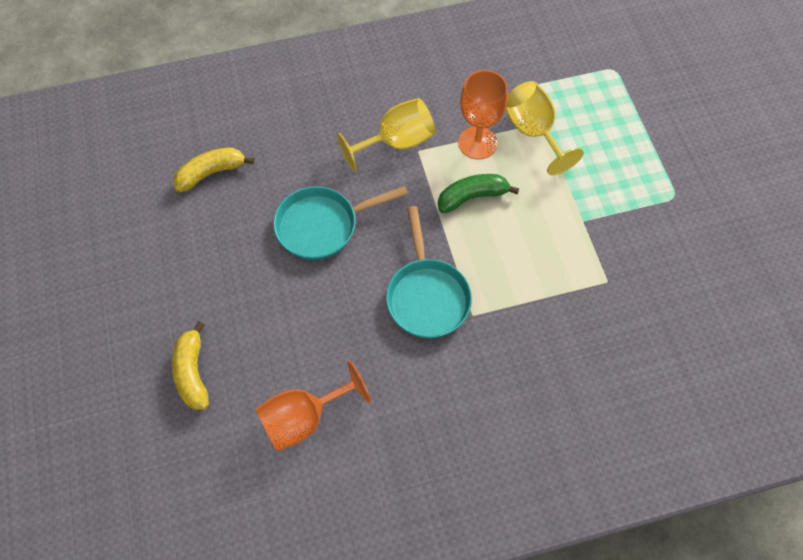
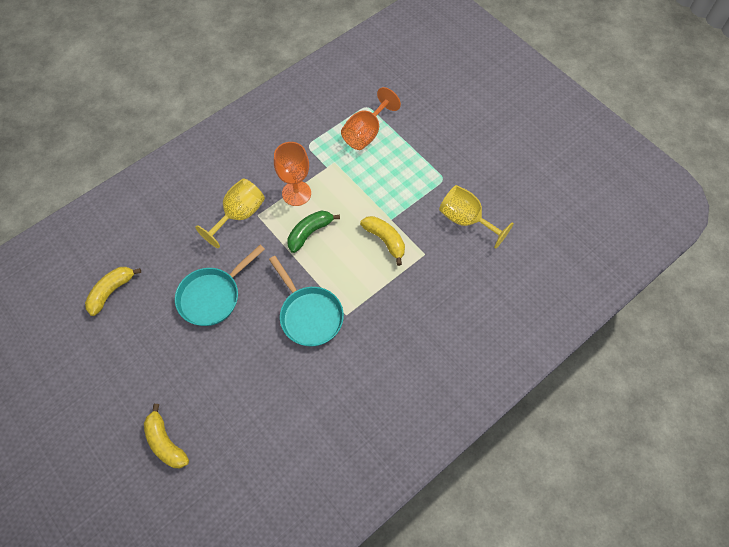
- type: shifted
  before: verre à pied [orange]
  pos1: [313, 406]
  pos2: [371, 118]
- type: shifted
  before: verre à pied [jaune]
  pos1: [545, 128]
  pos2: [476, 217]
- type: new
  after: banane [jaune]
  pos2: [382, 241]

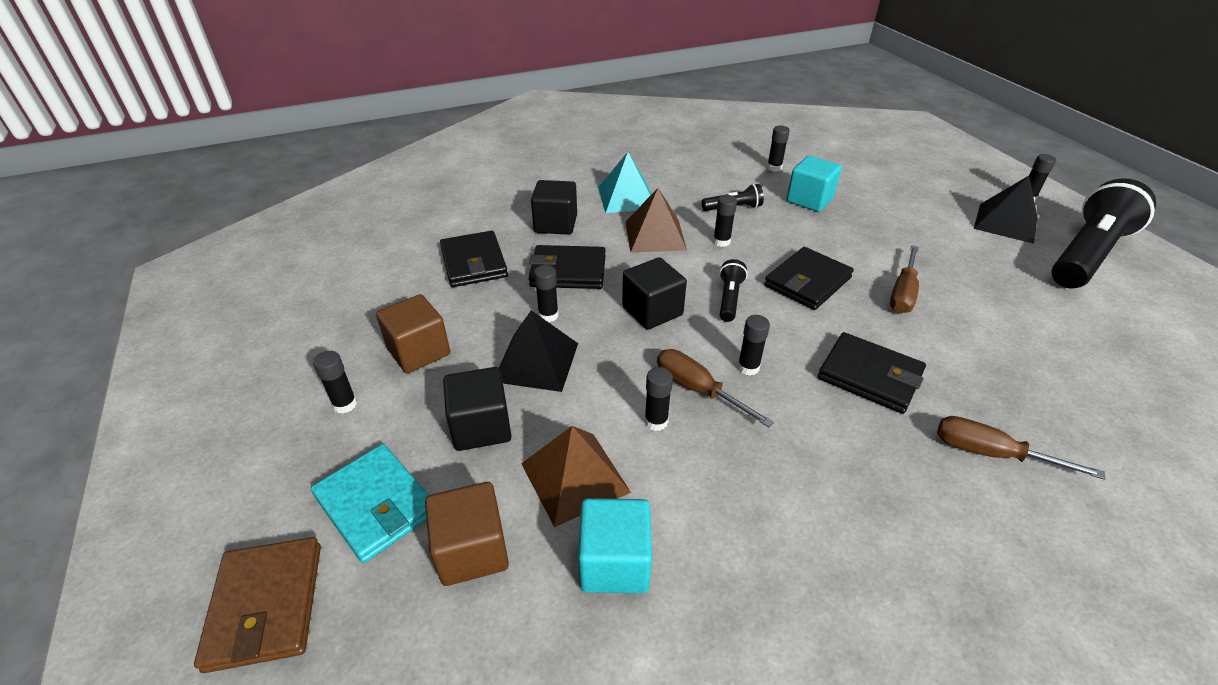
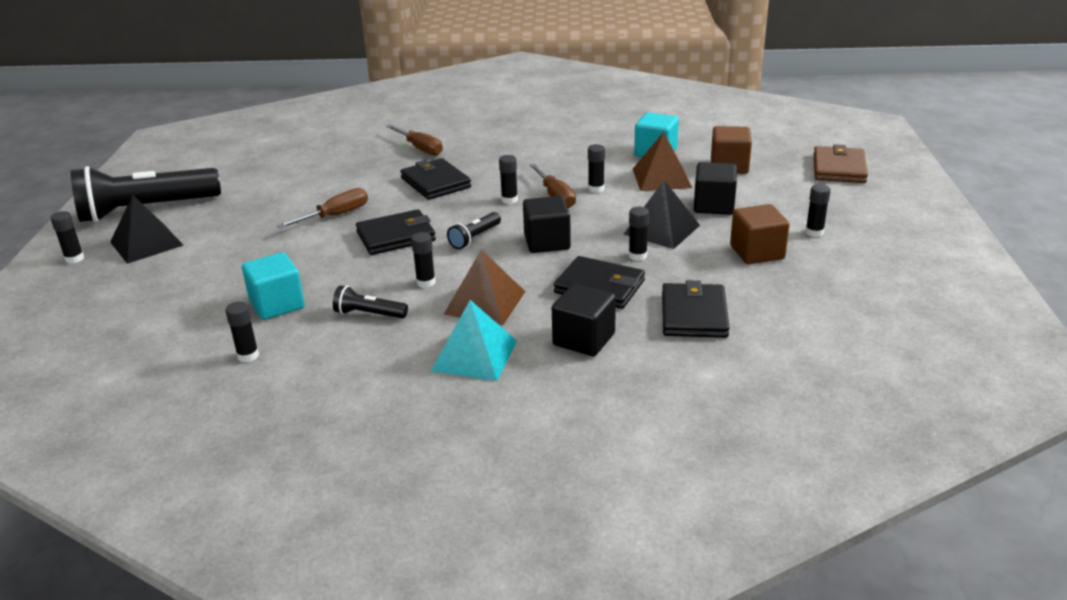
- type: gone
  before: portefeuille [turquoise]
  pos1: [370, 503]

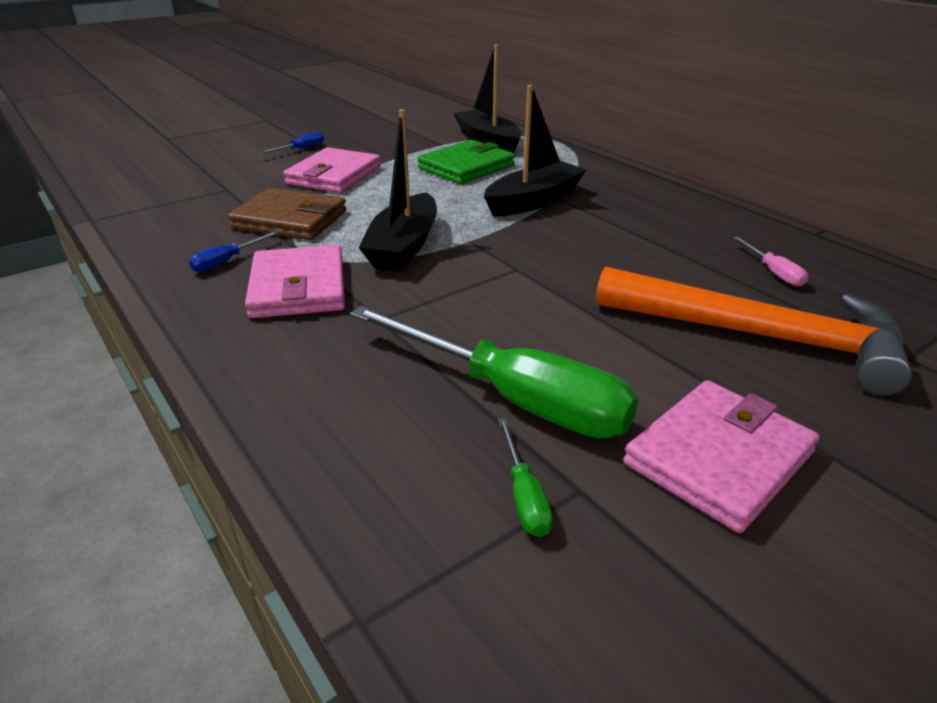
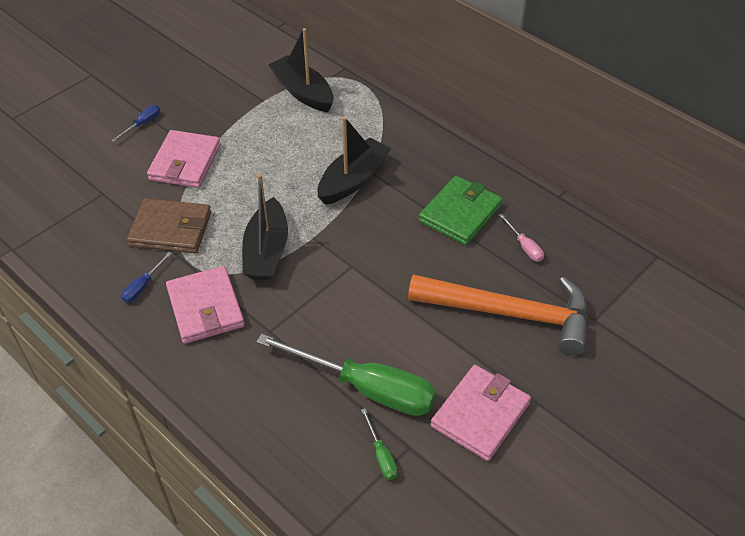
- type: shifted
  before: portefeuille [vert]
  pos1: [466, 162]
  pos2: [461, 210]

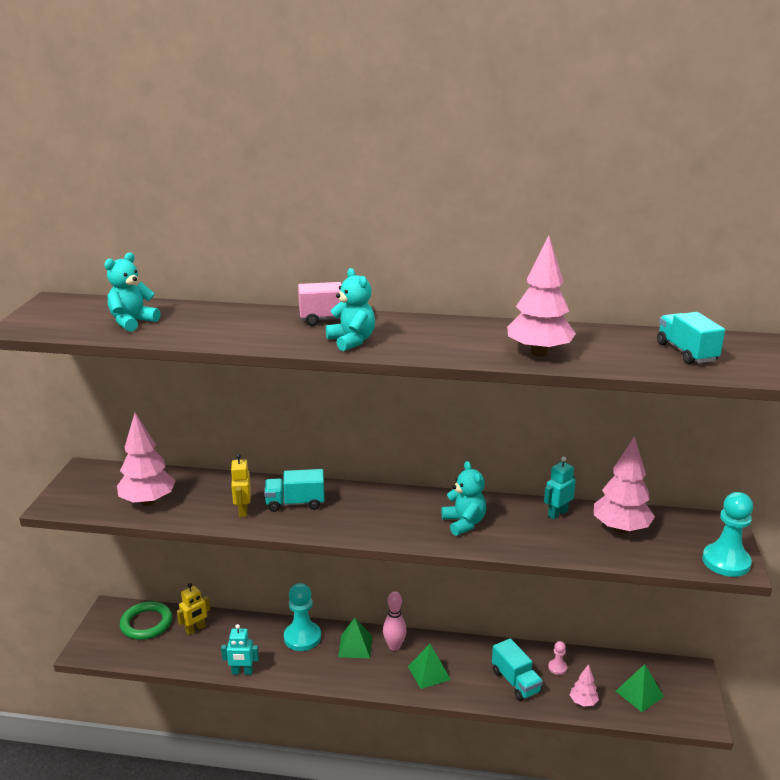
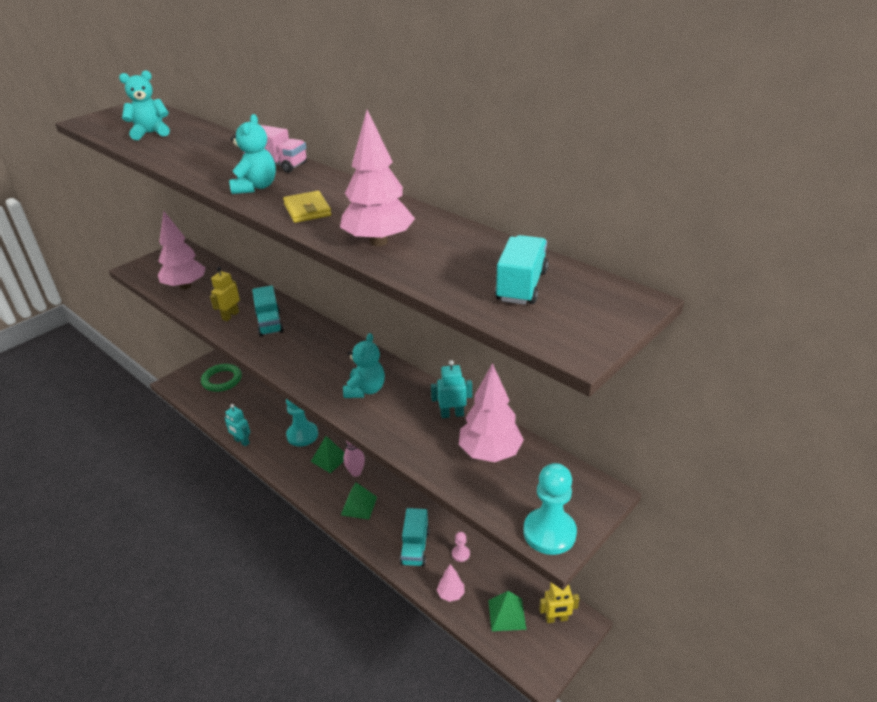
- type: shifted
  before: robot [jaune]
  pos1: [193, 609]
  pos2: [559, 603]
- type: rotated
  before: camion [turquoise]
  pos1: [294, 490]
  pos2: [268, 311]
  turn: -135
- type: new
  after: portefeuille [jaune]
  pos2: [307, 207]

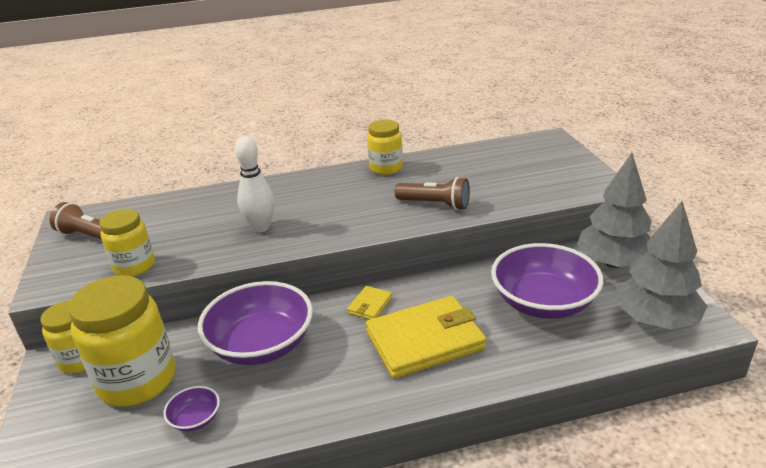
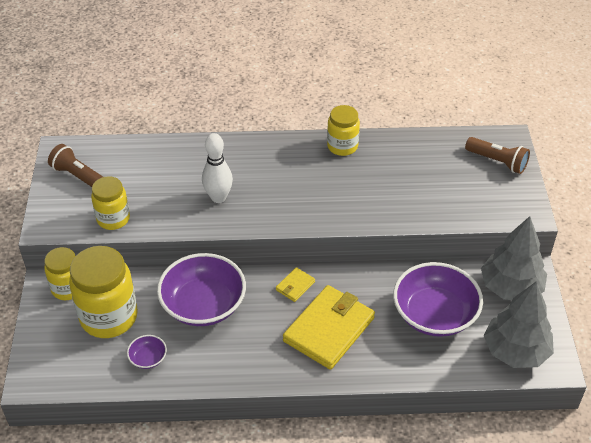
- type: rotated
  before: portefeuille [jaune]
  pos1: [426, 337]
  pos2: [329, 327]
  turn: -45
- type: shifted
  before: lampe de poche [marron]
  pos1: [432, 193]
  pos2: [497, 155]

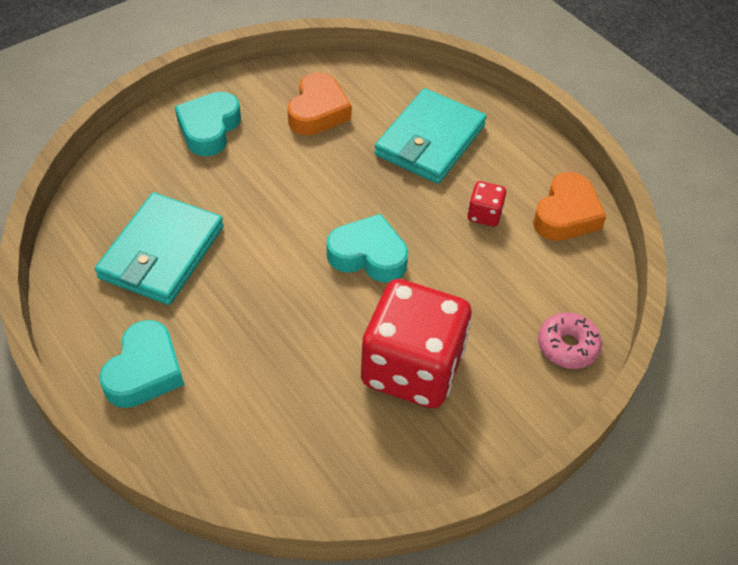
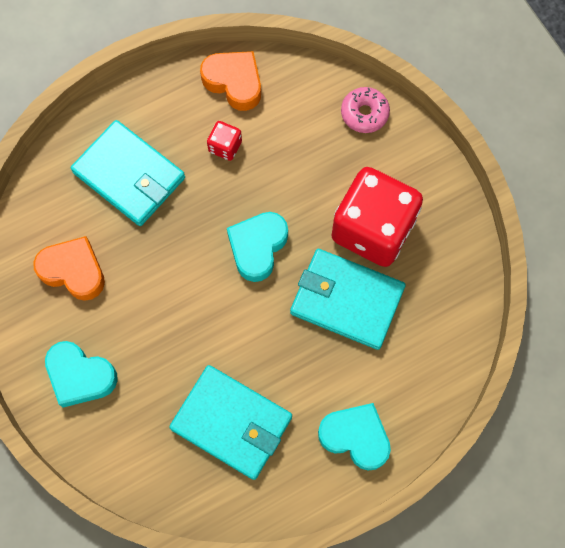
- type: new
  after: portefeuille [turquoise]
  pos2: [348, 299]

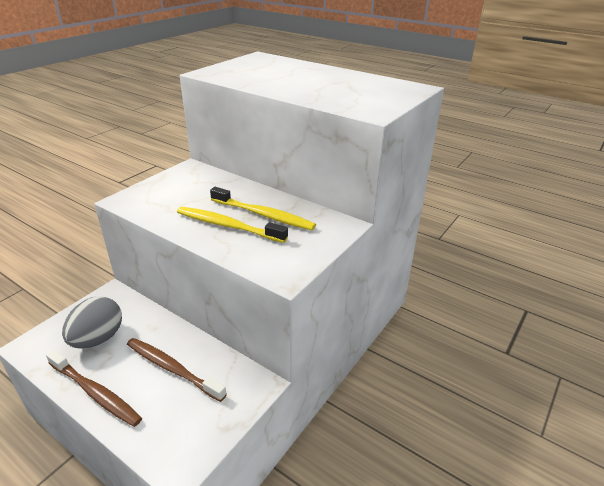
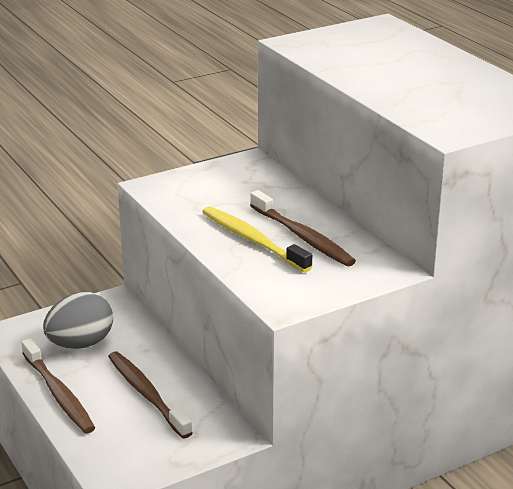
- type: repainted
  before: brosse à dents [jaune]
  after: brosse à dents [marron]
  pos1: [263, 208]
  pos2: [303, 228]

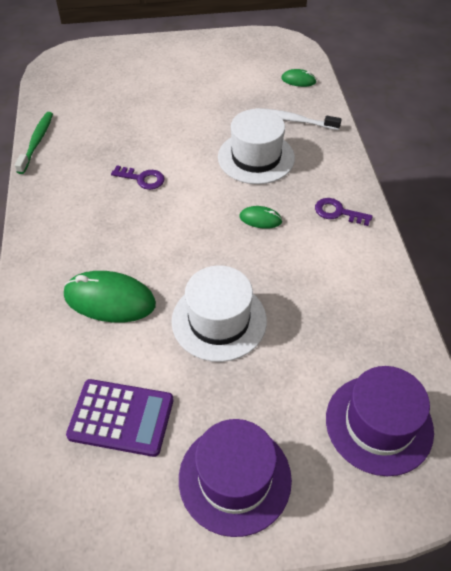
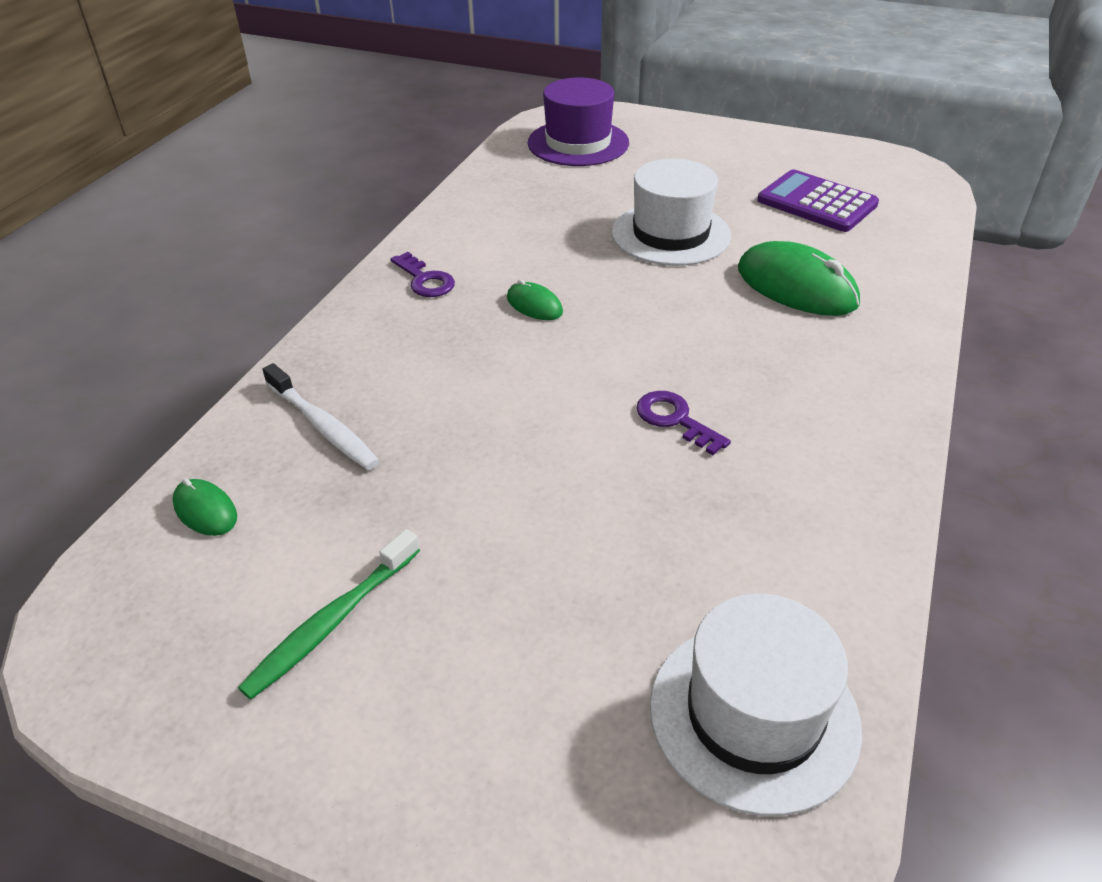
- type: shifted
  before: brosse à dents [vert]
  pos1: [34, 143]
  pos2: [329, 614]
- type: gone
  before: chapeau [violet]
  pos1: [235, 478]
- type: shifted
  before: chapeau [blanc]
  pos1: [256, 146]
  pos2: [756, 705]

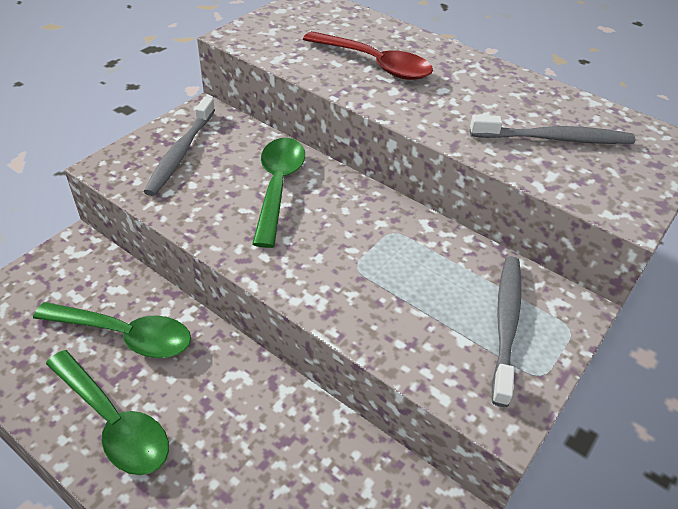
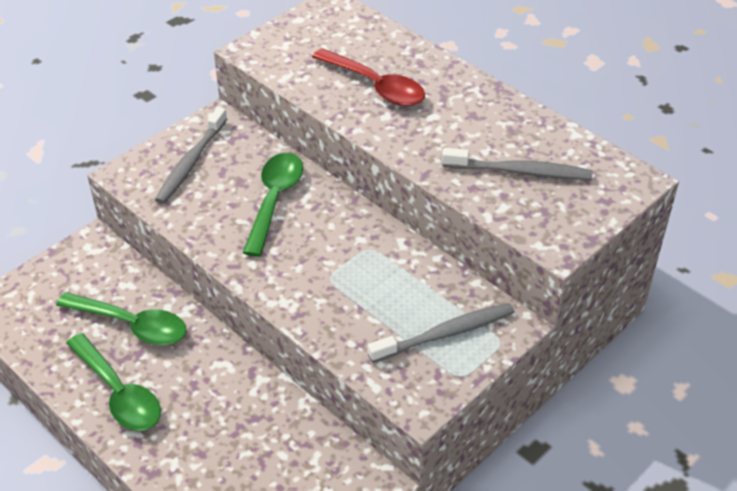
- type: rotated
  before: brosse à dents [gris]
  pos1: [506, 331]
  pos2: [441, 333]
  turn: 45

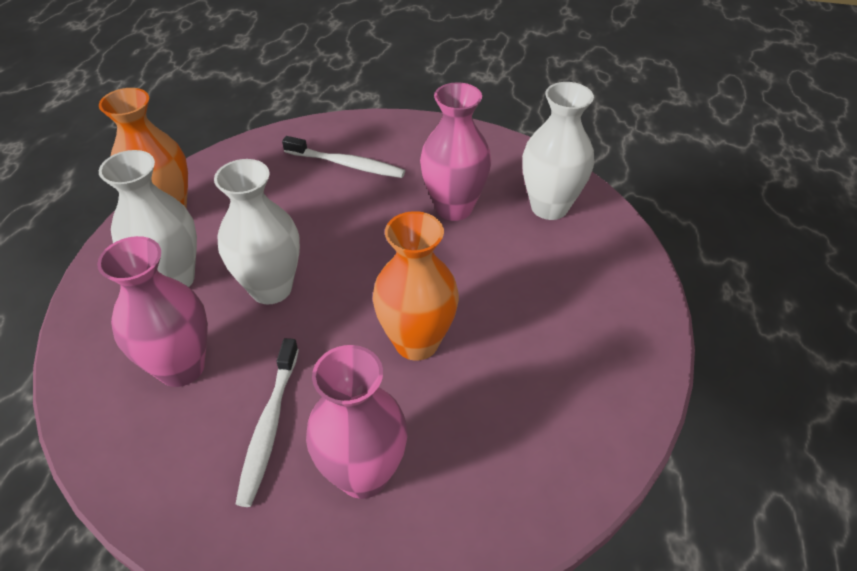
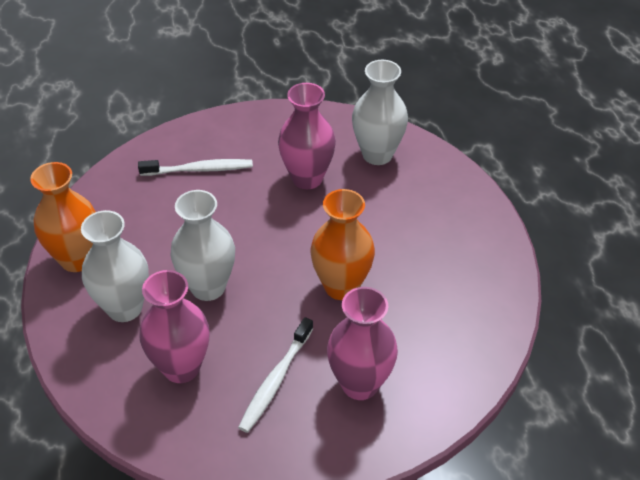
- type: rotated
  before: brosse à dents [blanc]
  pos1: [267, 422]
  pos2: [275, 375]
  turn: 45

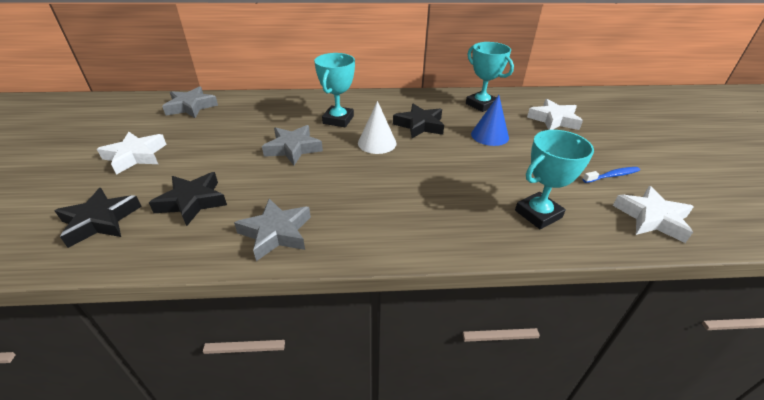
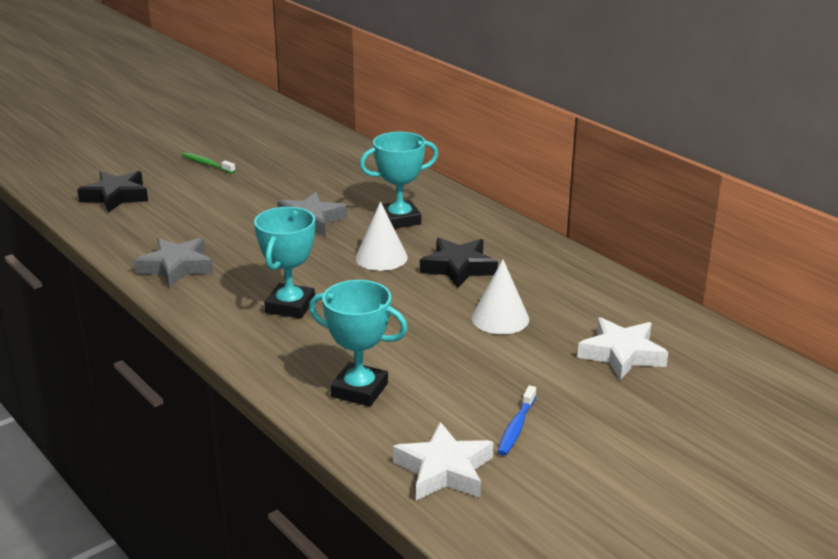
- type: swapped
  before: étoile [blanc]
  after: brosse à dents [vert]
  pos1: [132, 153]
  pos2: [209, 163]
- type: gone
  before: étoile [noir]
  pos1: [188, 199]
- type: gone
  before: étoile [gris]
  pos1: [190, 102]
- type: shifted
  before: trophée [turquoise]
  pos1: [490, 77]
  pos2: [284, 262]
- type: repainted
  before: cône [bleu]
  after: cône [blanc]
  pos1: [490, 120]
  pos2: [500, 296]
- type: rotated
  before: brosse à dents [bleu]
  pos1: [611, 175]
  pos2: [517, 420]
  turn: 75

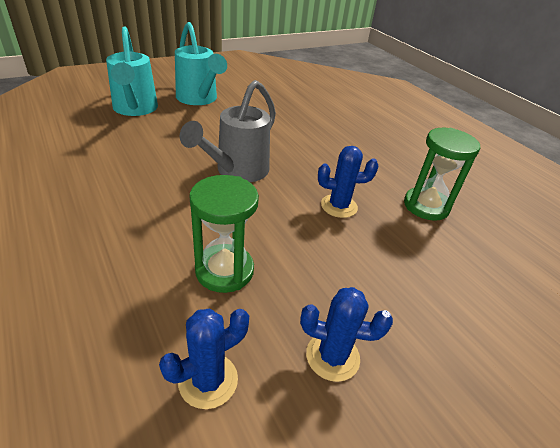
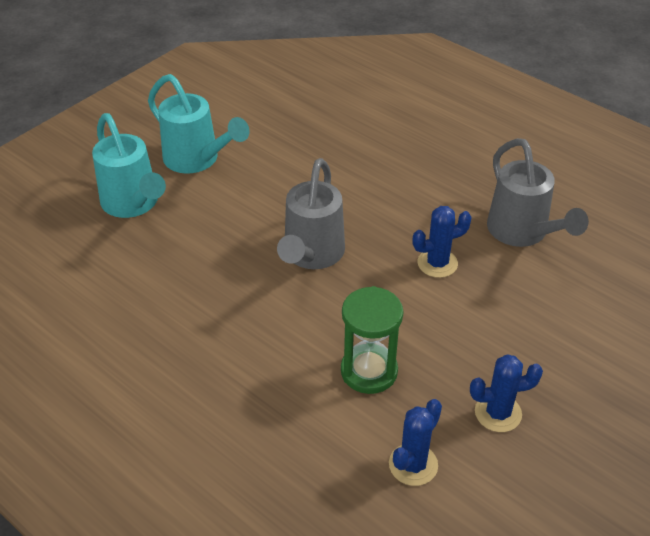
- type: swapped
  before: sablier [vert]
  after: arrosoir [gris]
  pos1: [442, 174]
  pos2: [538, 192]

